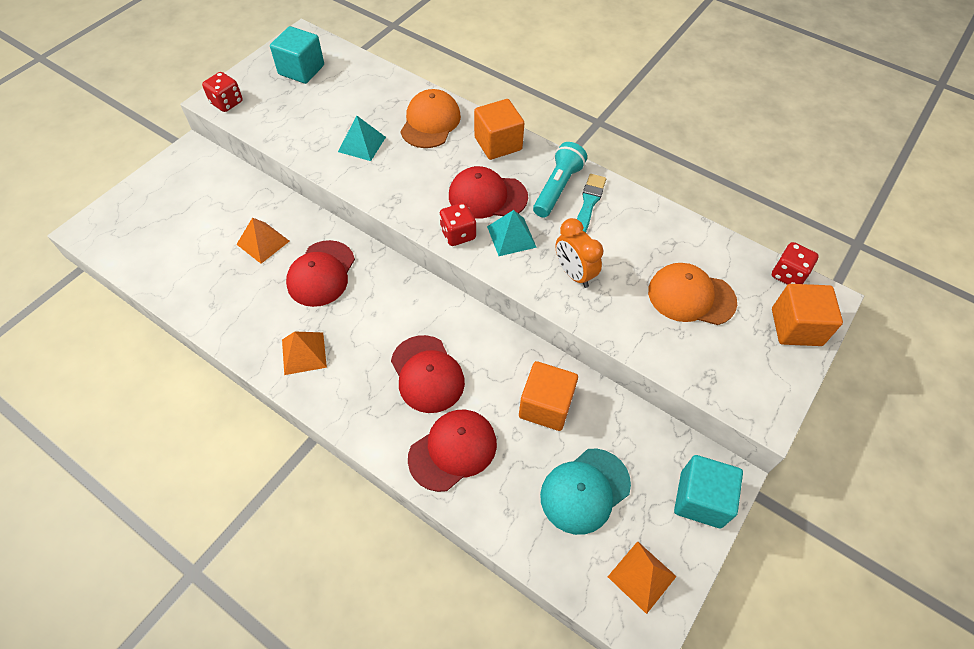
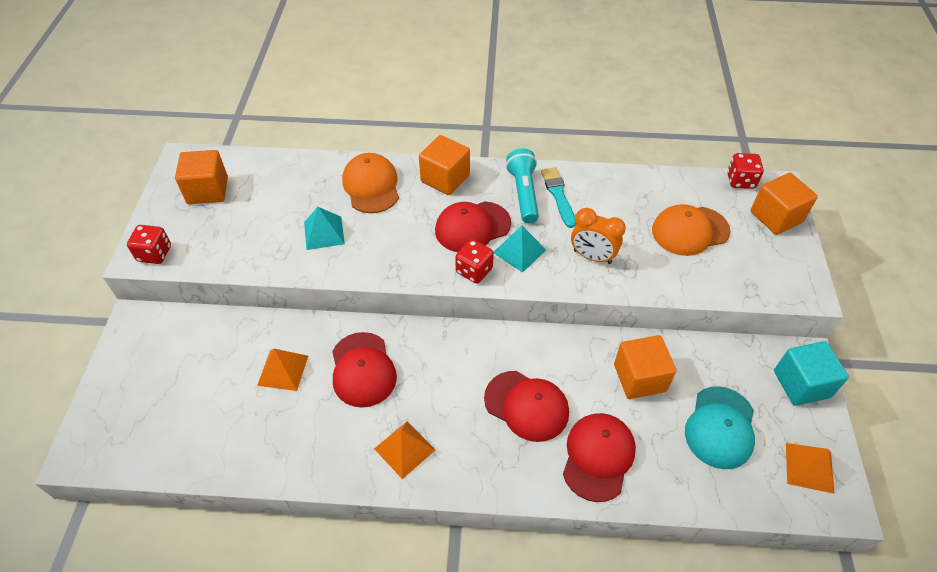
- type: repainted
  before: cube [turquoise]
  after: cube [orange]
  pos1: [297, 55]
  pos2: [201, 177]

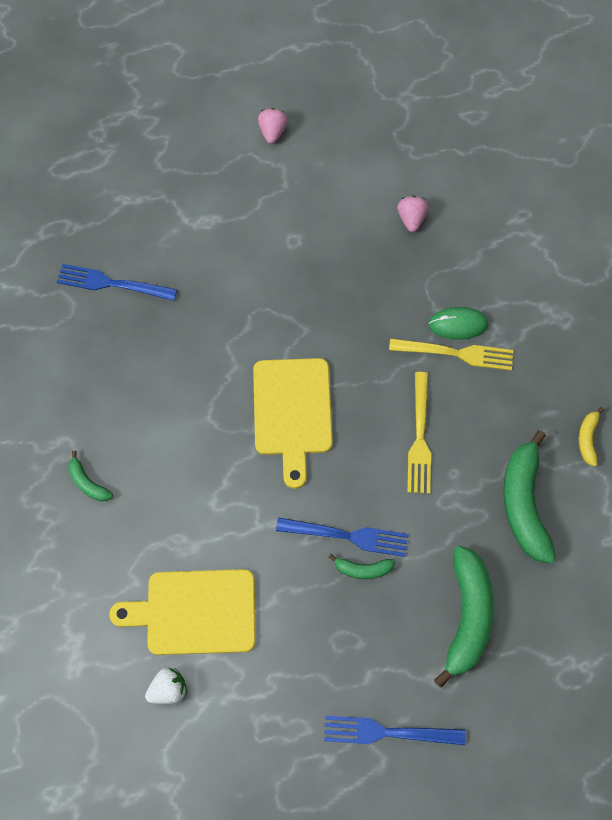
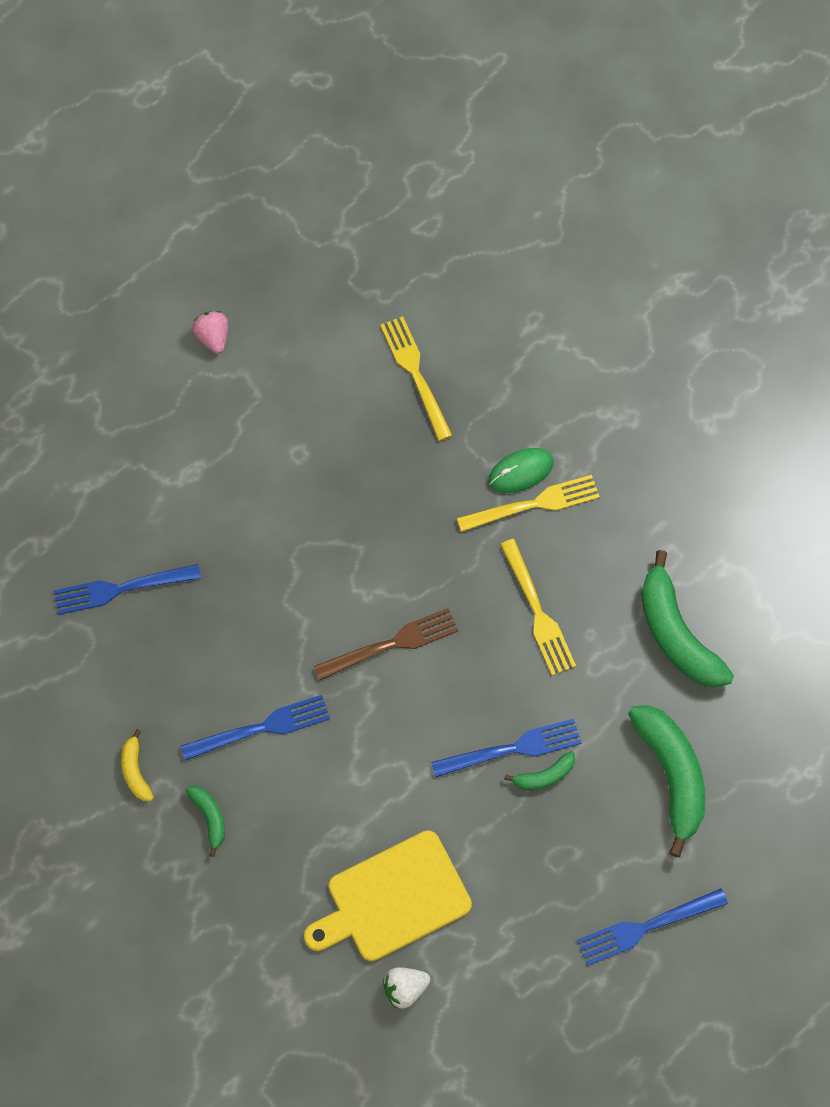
- type: rotated
  before: banane [vert]
  pos1: [90, 476]
  pos2: [205, 821]
  turn: -135
- type: rotated
  before: fraise [blanc]
  pos1: [166, 685]
  pos2: [406, 987]
  turn: -150
- type: swapped
  before: planche à découper [jaune]
  after: fourchette [marron]
  pos1: [293, 423]
  pos2: [386, 644]
- type: swapped
  before: fraise [rose]
  after: fourchette [jaune]
  pos1: [412, 213]
  pos2: [416, 378]
- type: shifted
  before: banane [jaune]
  pos1: [591, 437]
  pos2: [137, 765]
- type: new
  after: fourchette [bleu]
  pos2: [255, 728]

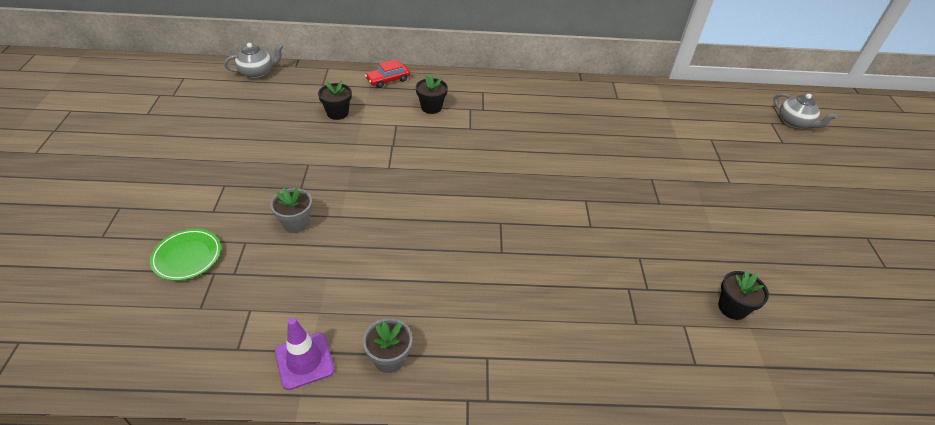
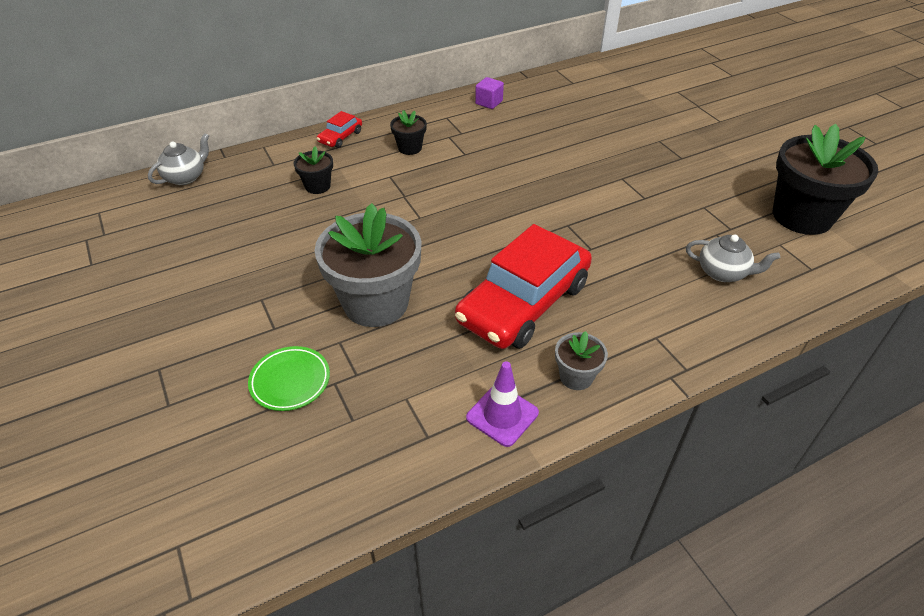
- type: scaled
  before: pot de fleurs [gris]
  pos1: [291, 210]
  pos2: [368, 265]
  scale: 2.15
- type: scaled
  before: pot de fleurs [noir]
  pos1: [743, 295]
  pos2: [825, 179]
  scale: 2.15
- type: shifted
  before: théière [gris]
  pos1: [805, 111]
  pos2: [733, 258]
- type: new
  after: voiture [rouge]
  pos2: [523, 286]
- type: new
  after: cube [violet]
  pos2: [489, 93]

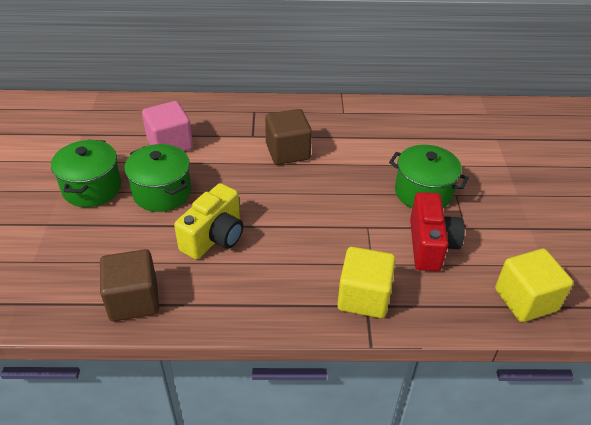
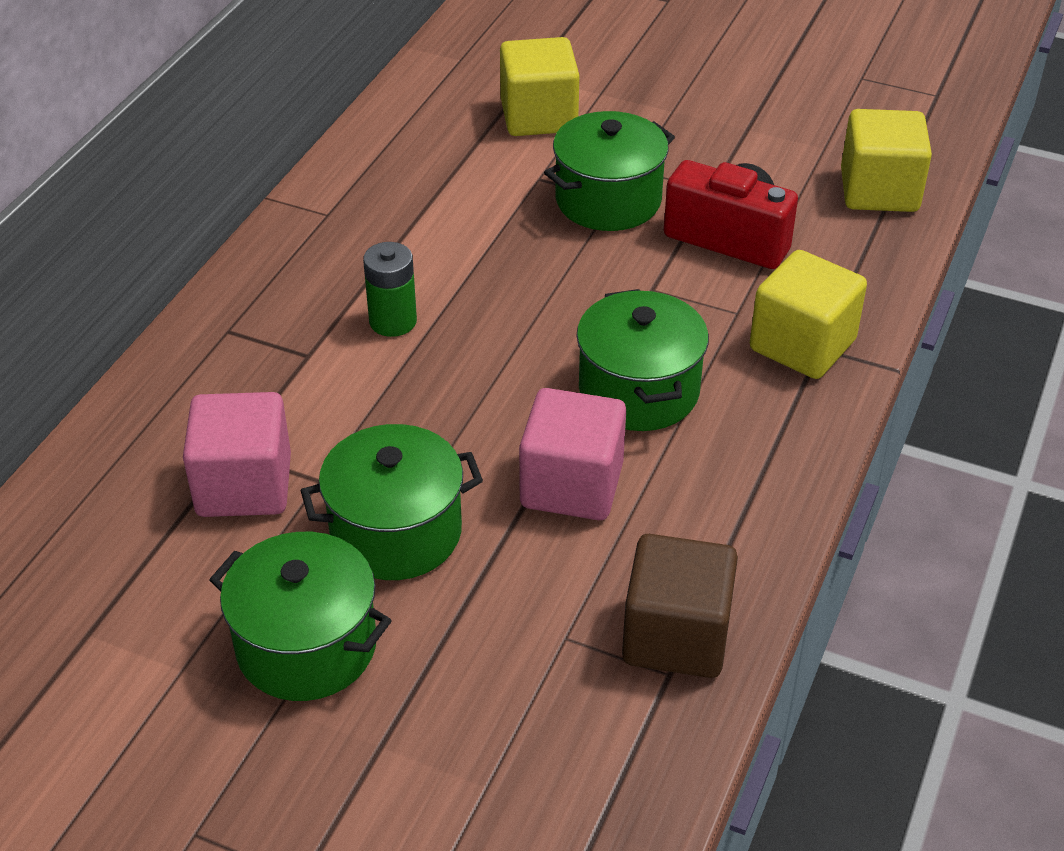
- type: swapped
  before: appareil photo [jaune]
  after: cube [rose]
  pos1: [208, 221]
  pos2: [572, 454]
- type: swapped
  before: cube [marron]
  after: pile [vert]
  pos1: [288, 137]
  pos2: [390, 289]
- type: new
  after: cube [jaune]
  pos2: [539, 86]
- type: new
  after: marmite [vert]
  pos2: [643, 360]

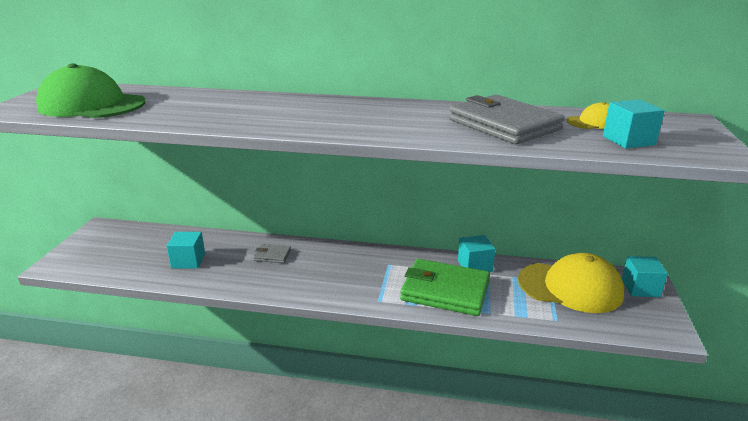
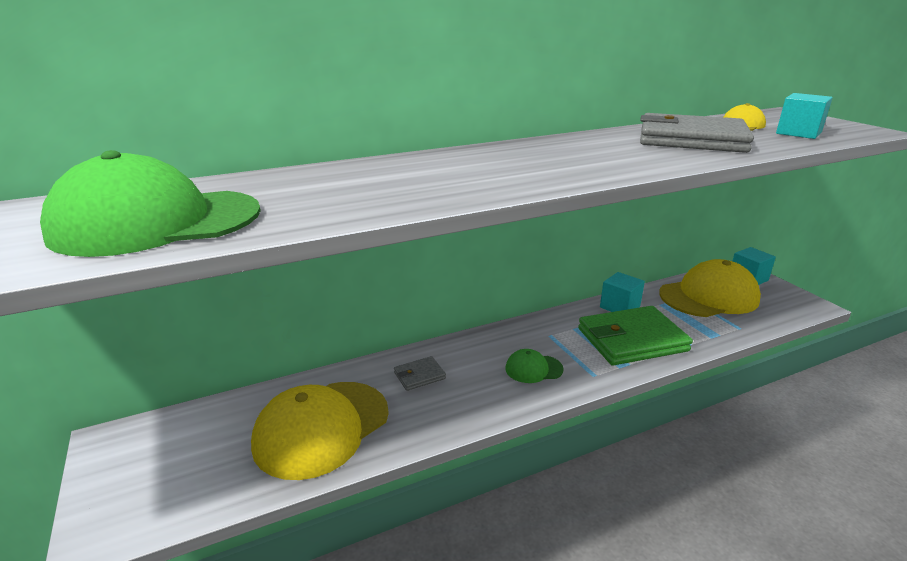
- type: swapped
  before: cube [turquoise]
  after: casquette [jaune]
  pos1: [186, 250]
  pos2: [320, 431]
- type: new
  after: casquette [vert]
  pos2: [534, 366]

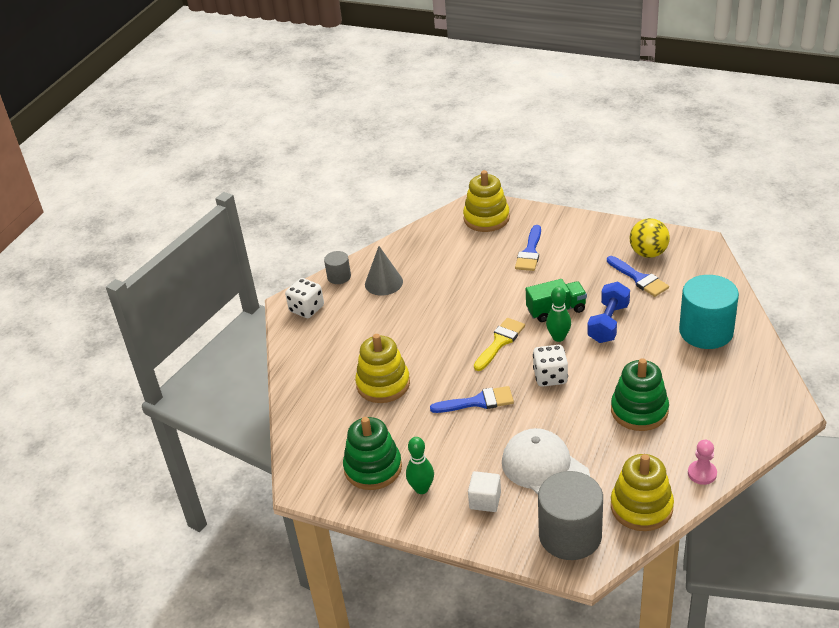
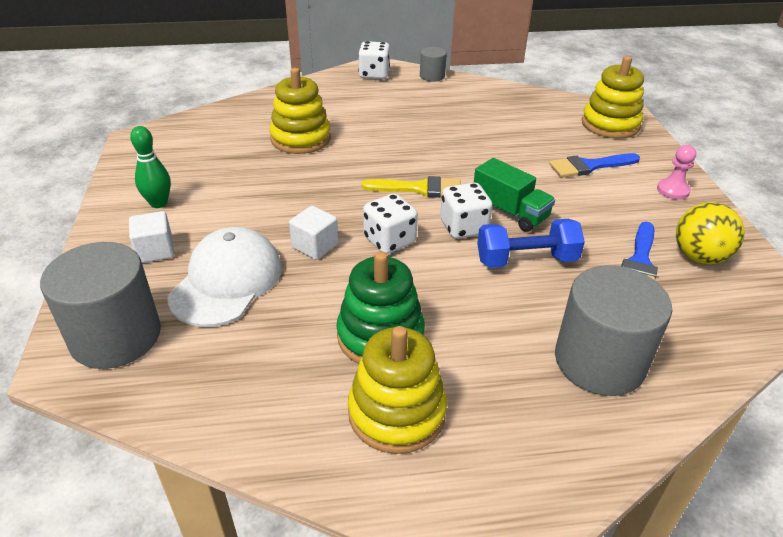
- type: gone
  before: jouet à empiler [vert]
  pos1: [372, 453]
- type: gone
  before: cône [gris]
  pos1: [384, 271]
- type: gone
  before: pinceau [bleu]
  pos1: [472, 399]
- type: swapped
  before: quille [vert]
  after: dé [blanc]
  pos1: [558, 314]
  pos2: [466, 211]
- type: shifted
  before: jouet à empiler [jaune]
  pos1: [642, 492]
  pos2: [397, 390]
- type: repainted
  before: cylindre [turquoise]
  after: cylindre [gris]
  pos1: [709, 312]
  pos2: [613, 330]
- type: shifted
  before: pion [rose]
  pos1: [702, 462]
  pos2: [676, 172]
- type: new
  after: cube [blanc]
  pos2: [313, 233]

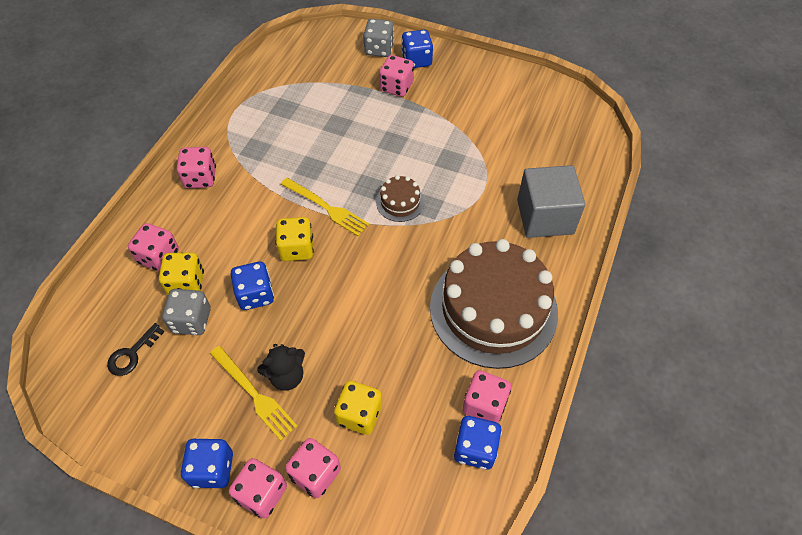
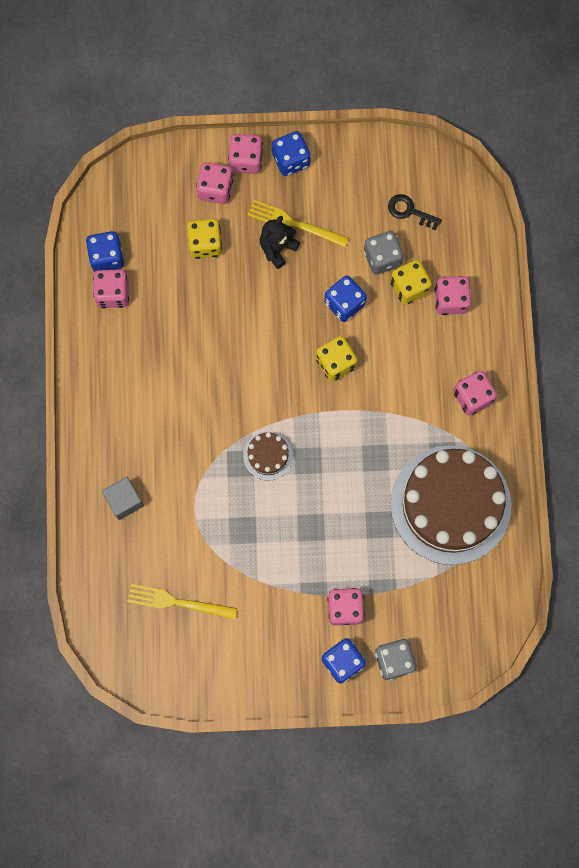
- type: rotated
  before: clé [noir]
  pos1: [136, 349]
  pos2: [415, 212]
  turn: -75
- type: shifted
  before: fourchette [jaune]
  pos1: [325, 207]
  pos2: [182, 602]
- type: shifted
  before: gâteau [marron]
  pos1: [494, 304]
  pos2: [451, 505]
- type: scaled
  before: cube [gris]
  pos1: [551, 201]
  pos2: [123, 498]
  scale: 0.58

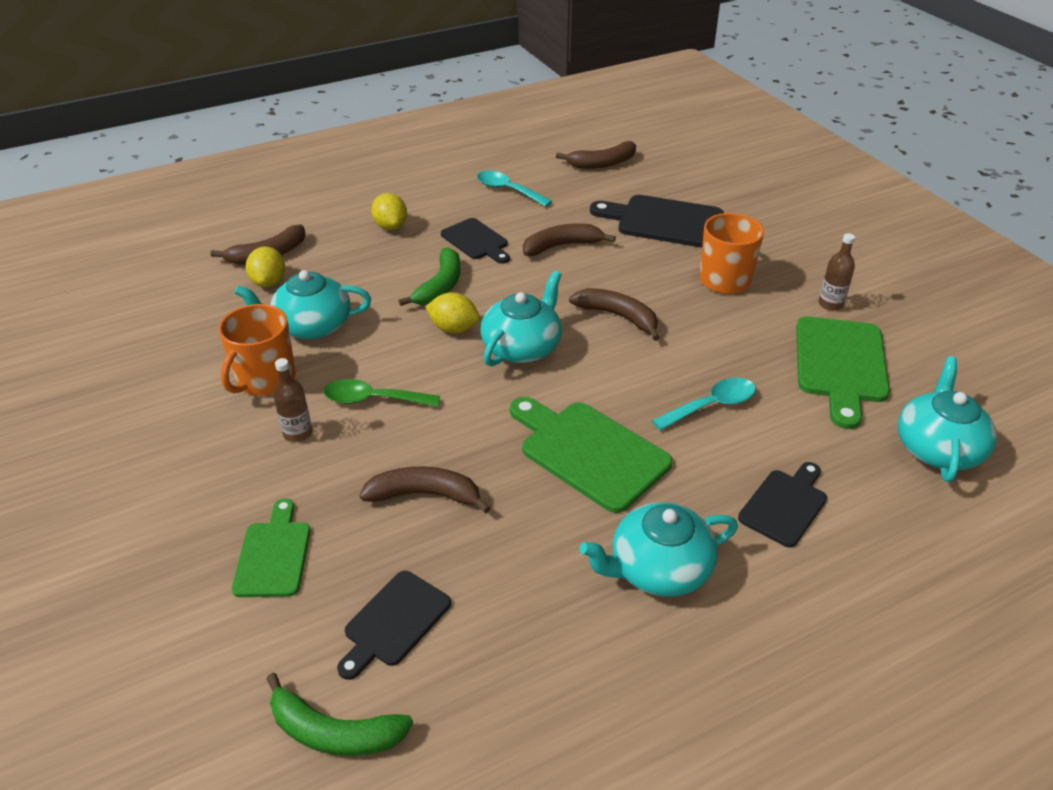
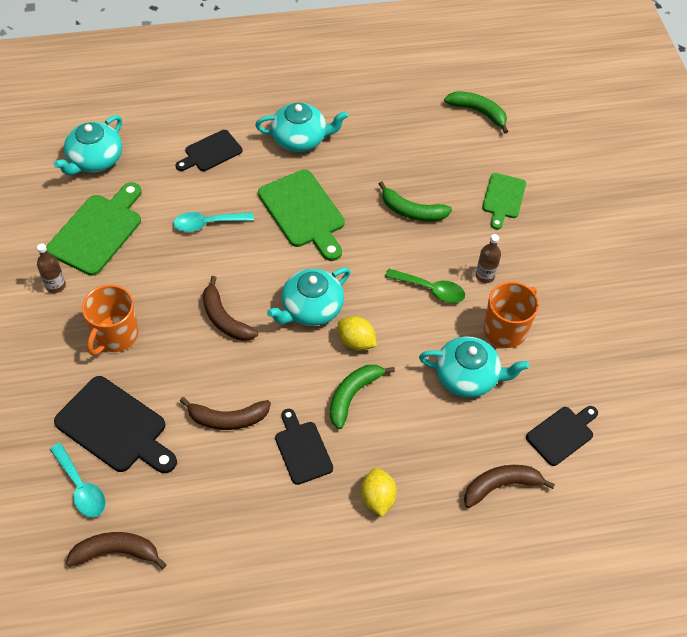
- type: gone
  before: citron [jaune]
  pos1: [265, 266]
- type: shifted
  before: planche à découper [noir]
  pos1: [394, 625]
  pos2: [562, 436]
- type: repainted
  before: banane [marron]
  after: banane [vert]
  pos1: [425, 490]
  pos2: [415, 201]
- type: shifted
  before: cuillère [turquoise]
  pos1: [514, 189]
  pos2: [78, 480]

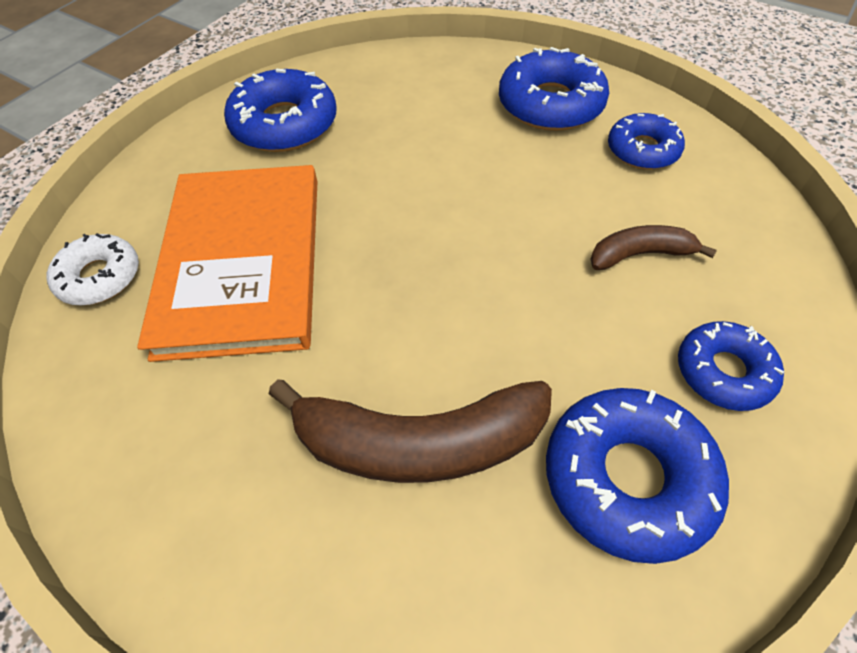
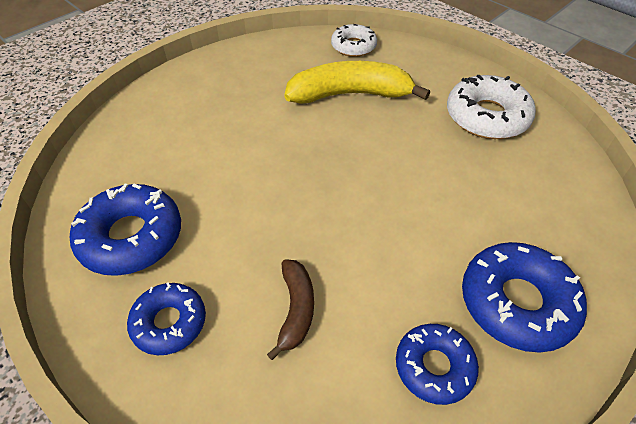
- type: swapped
  before: livre [orange]
  after: banane [jaune]
  pos1: [227, 263]
  pos2: [357, 82]
- type: repainted
  before: beignet [bleu]
  after: beignet [blanc]
  pos1: [280, 110]
  pos2: [491, 107]
- type: gone
  before: banane [marron]
  pos1: [410, 431]

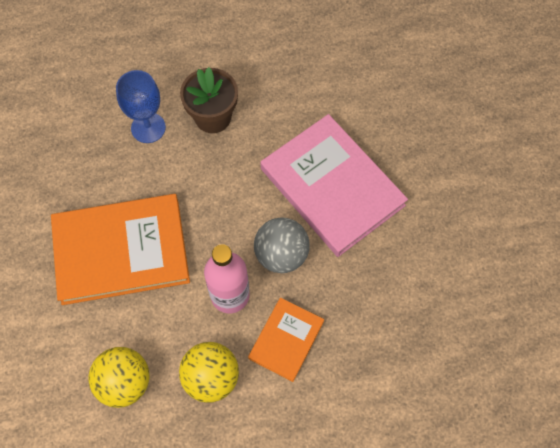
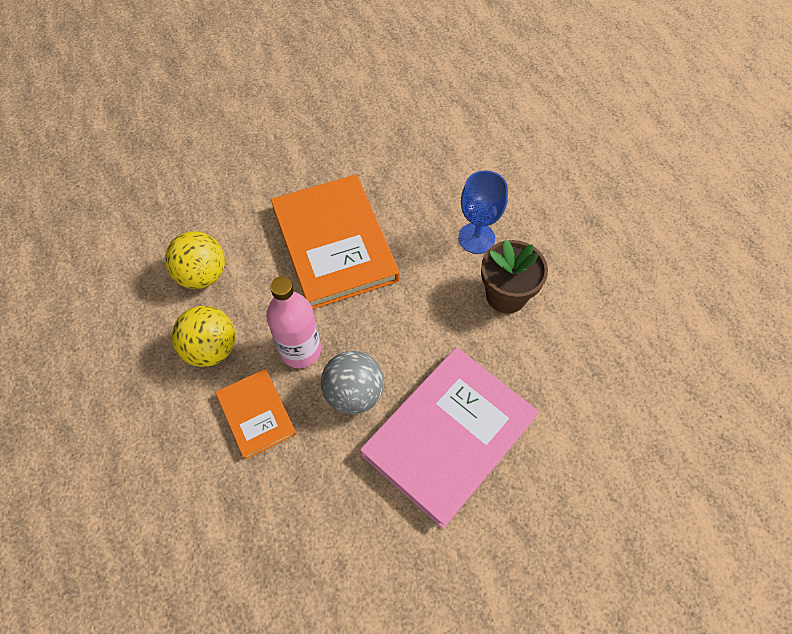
- type: rotated
  before: livre [orange]
  pos1: [286, 340]
  pos2: [255, 414]
  turn: 45

